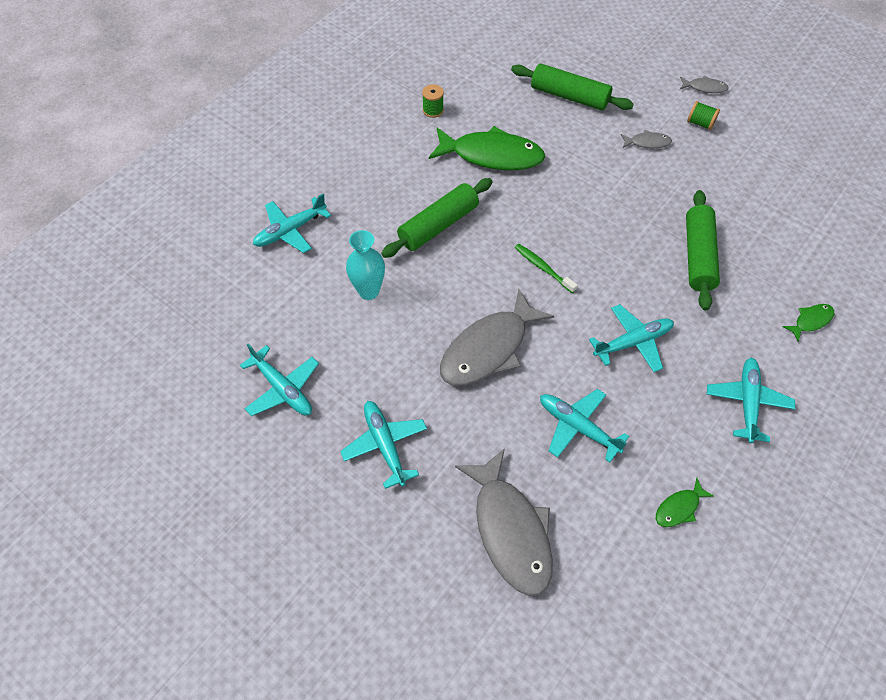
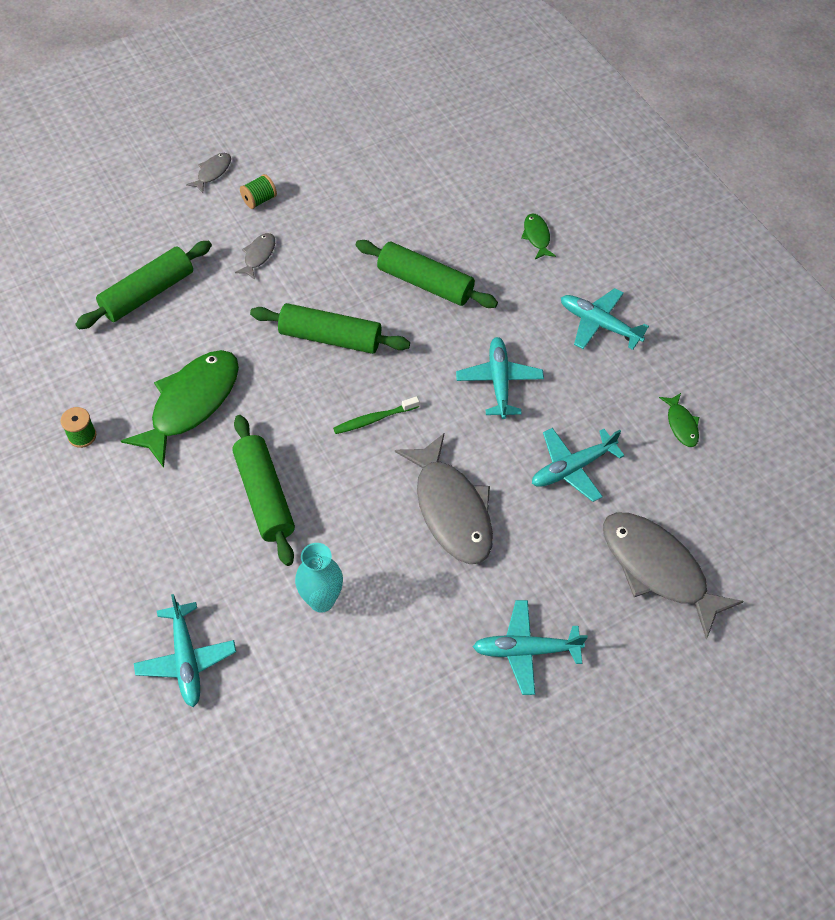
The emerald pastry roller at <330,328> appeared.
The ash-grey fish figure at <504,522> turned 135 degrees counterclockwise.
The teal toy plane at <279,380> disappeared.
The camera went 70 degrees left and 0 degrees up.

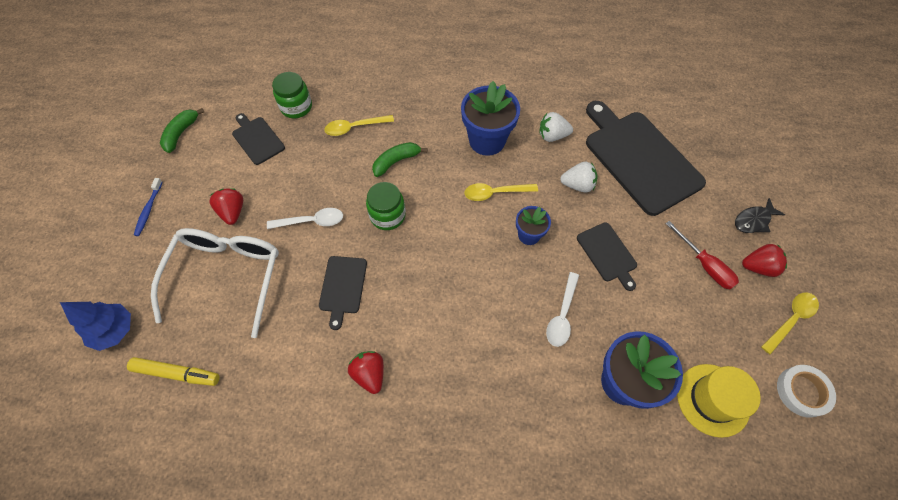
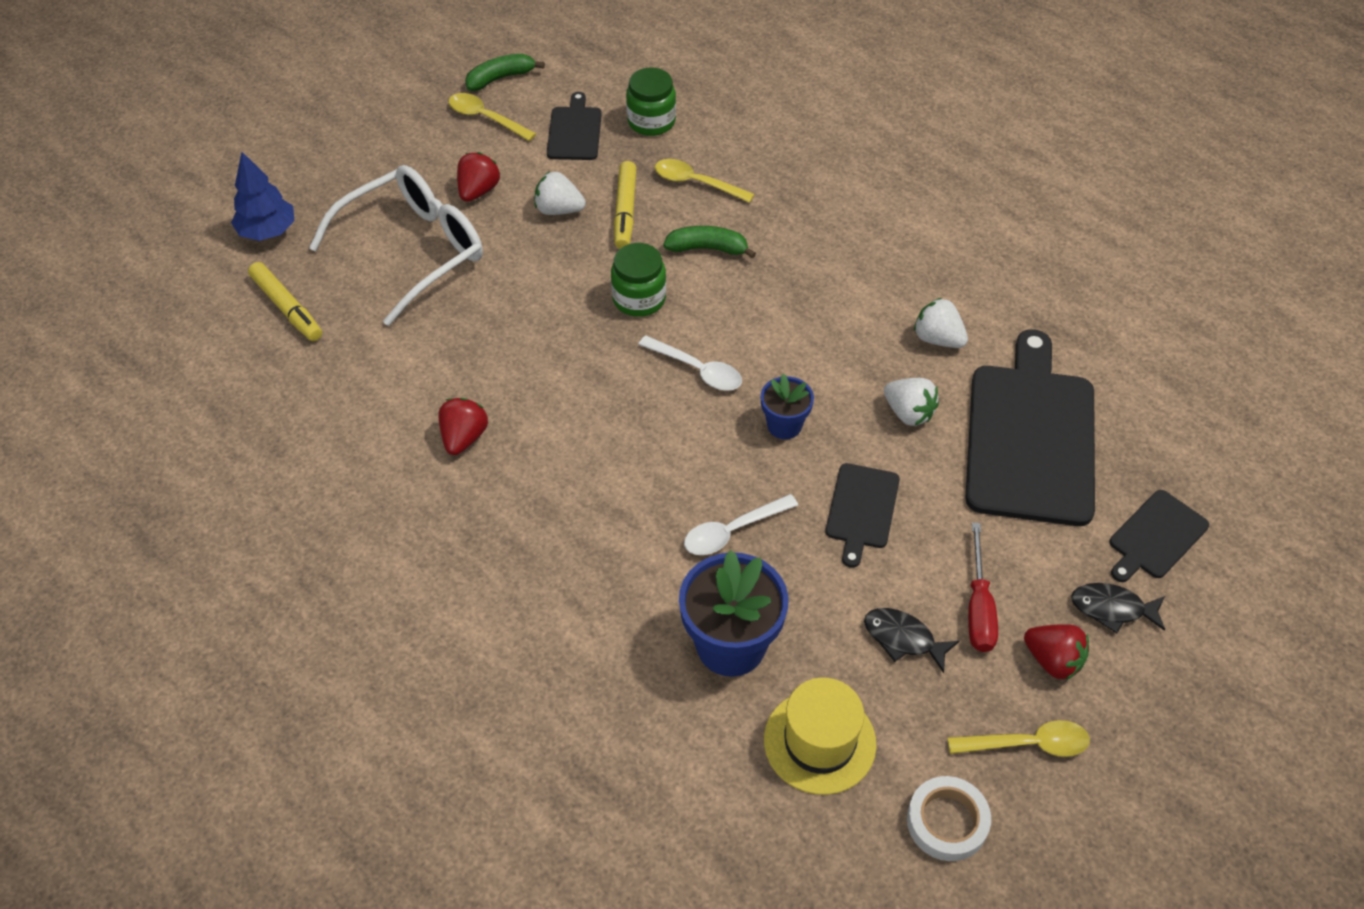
The bright yellow tablespoon moved from <501,192> to <492,117>.
The white berry at <560,193> appeared.
The bright yellow marker pen at <625,205> appeared.
The white tablespoon moved from <305,218> to <690,363>.
The ebony fish figure at <911,640> appeared.
The ebony bread board moved from <343,293> to <1159,536>.
The blue toothbrush at <148,207> disappeared.
The blue plant pot at <490,118> disappeared.
The camera went 40 degrees right and 10 degrees down.

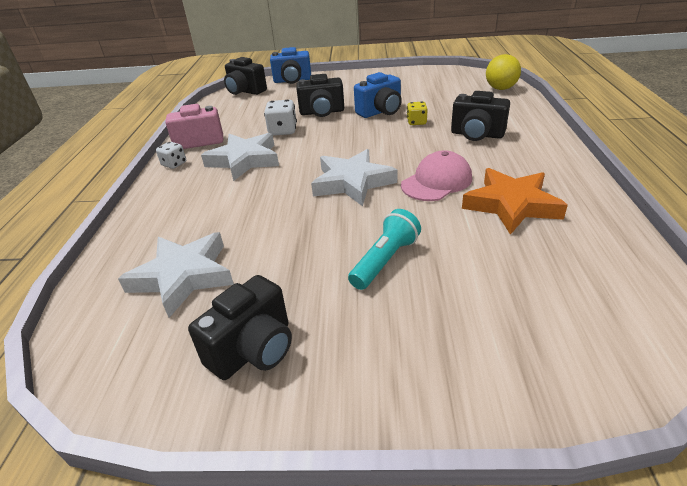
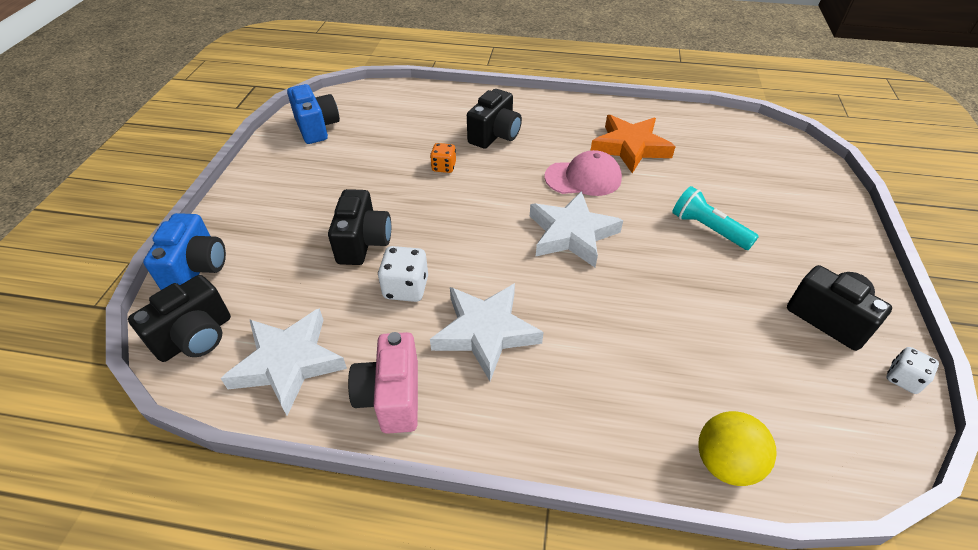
The white star shape moved from <176,275> to <283,362>.
The blue camera moved from <378,95> to <313,114>.
The bright yellow die at <417,113> became the orange die at <443,158>.
The pink baseball cap at <436,175> turned 120 degrees clockwise.
The bright yellow ball moved from <503,72> to <737,448>.
The white die moved from <171,155> to <913,370>.
The camera went 85 degrees left and 10 degrees up.

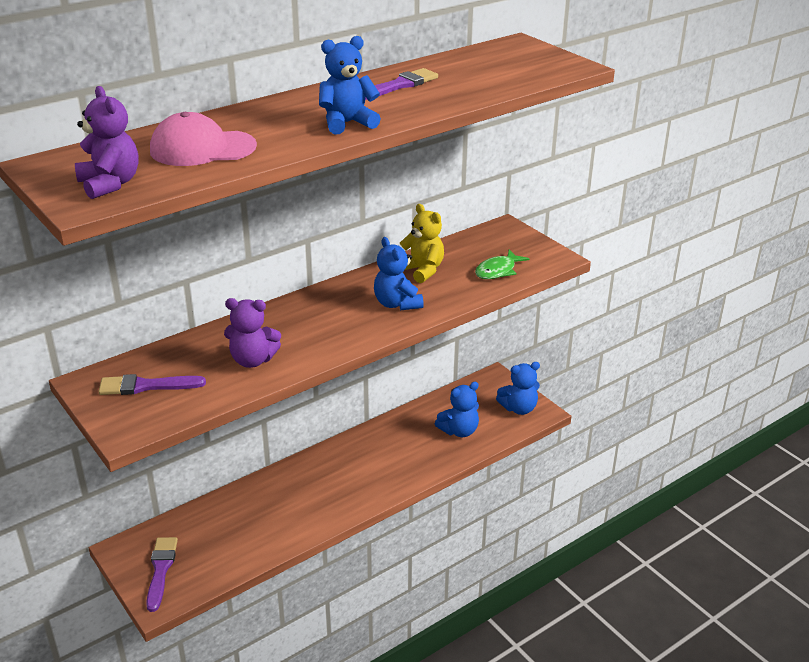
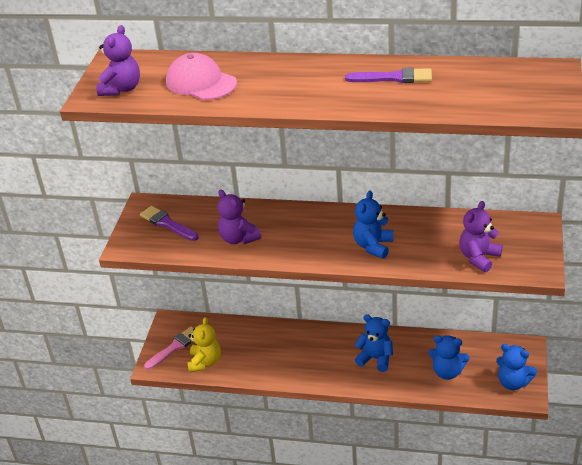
The royal purple paintbrush at <162,574> became the pink paintbrush at <169,348>.
The bright yellow teddy moved from <422,243> to <204,345>.
The blue teddy moved from <350,85> to <374,343>.
The emerald fish figure at <502,264> was replaced by the royal purple teddy at <481,236>.
The camera went 50 degrees right and 5 degrees up.

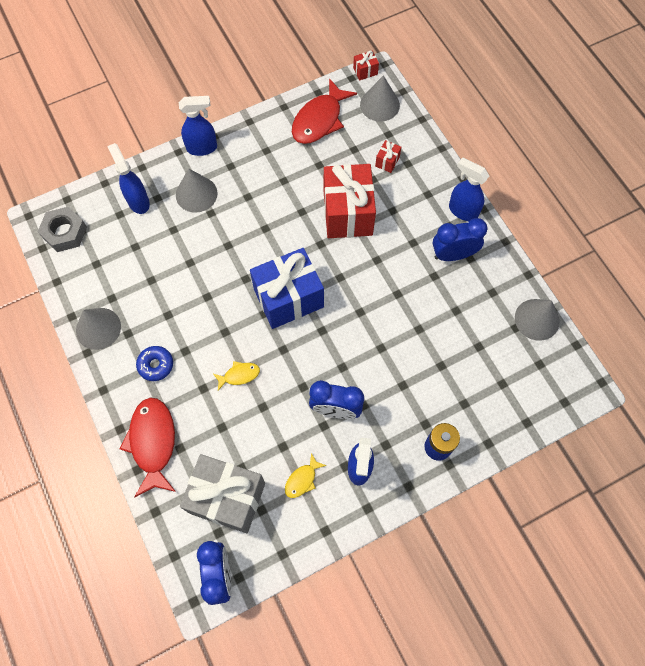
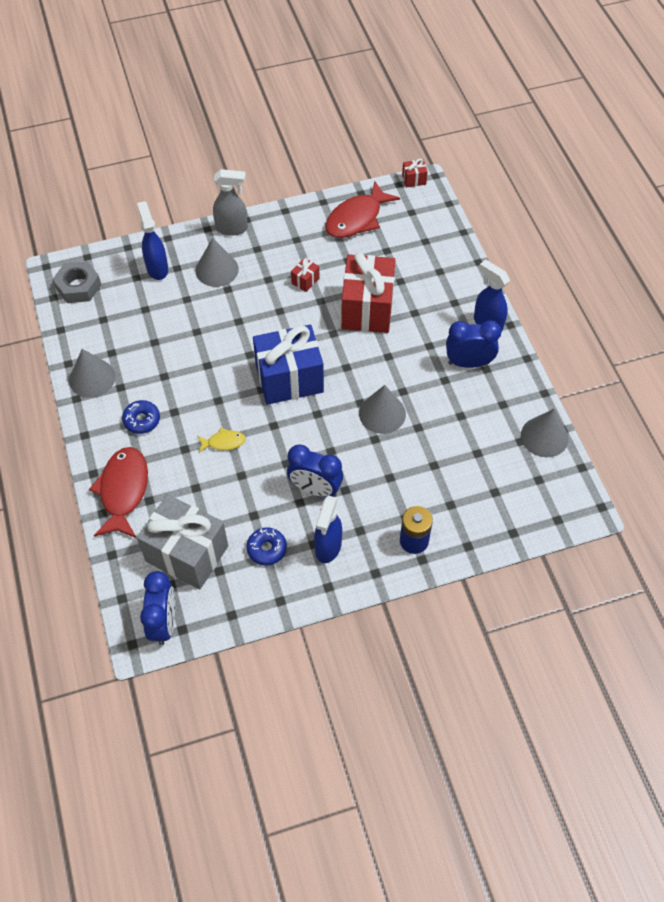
The blue spray bottle at <198,126> became the ash-grey spray bottle at <230,202>.
The bright yellow fish figure at <306,475> was replaced by the blue donut at <266,546>.
The crimson present moved from <388,156> to <305,275>.
The ash-grey cone moved from <380,98> to <382,409>.
The camera went 10 degrees right and 10 degrees down.

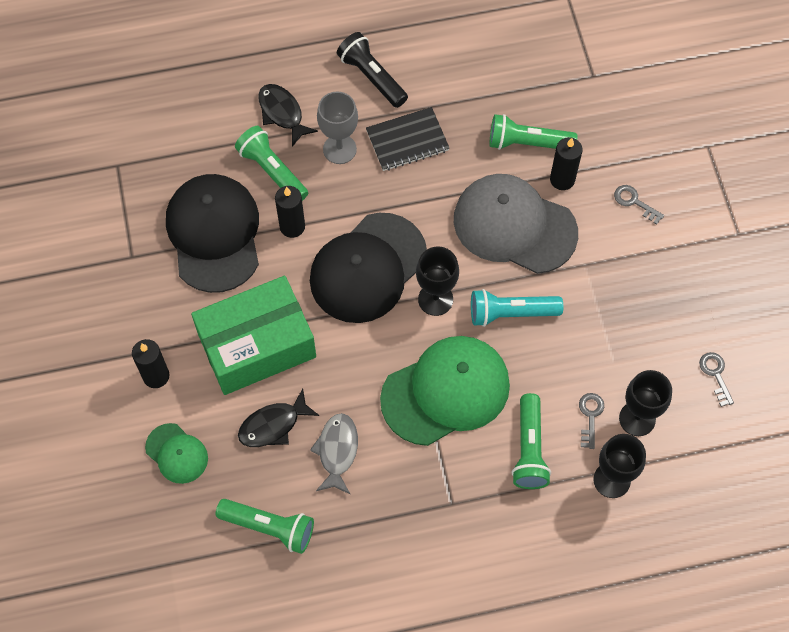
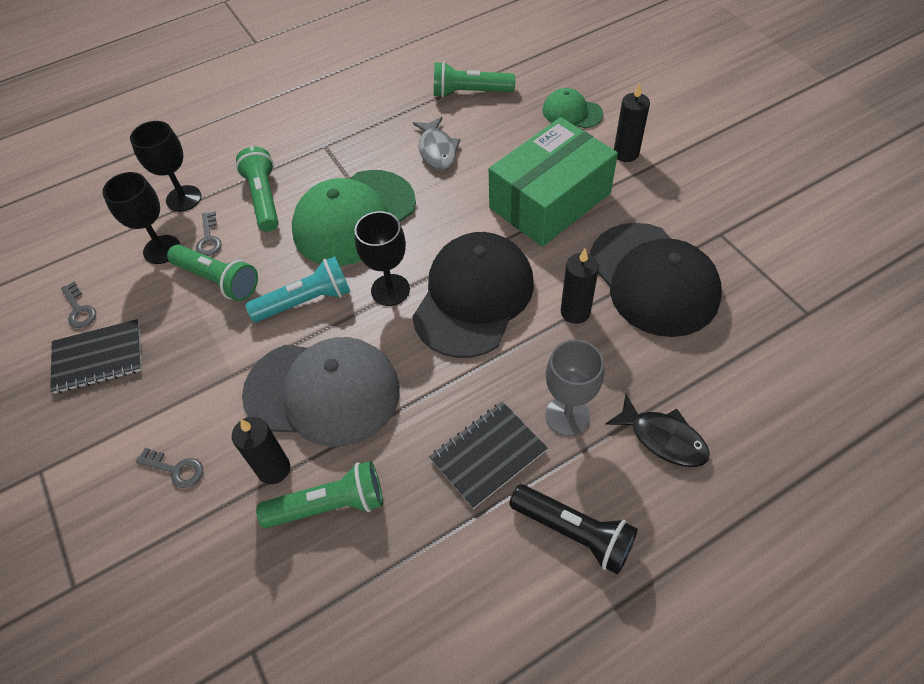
The ebony notebook at <96,356> appeared.
The emerald torch moved from <271,163> to <212,273>.
The ebony fish figure at <278,417> disappeared.
The camera went 165 degrees right and 10 degrees down.

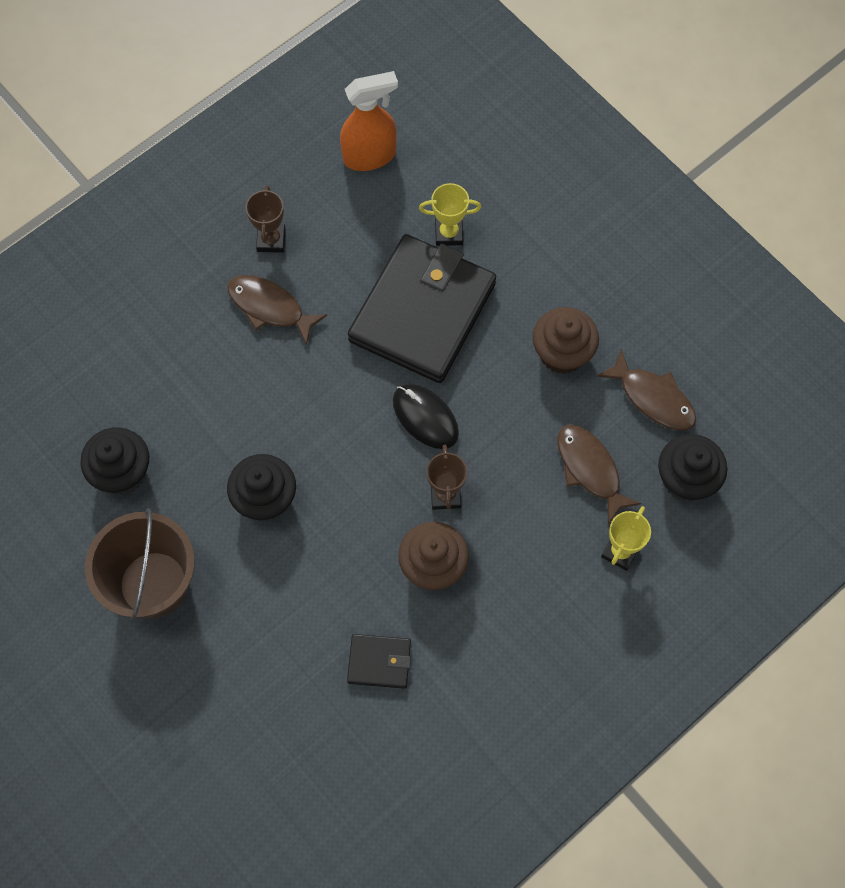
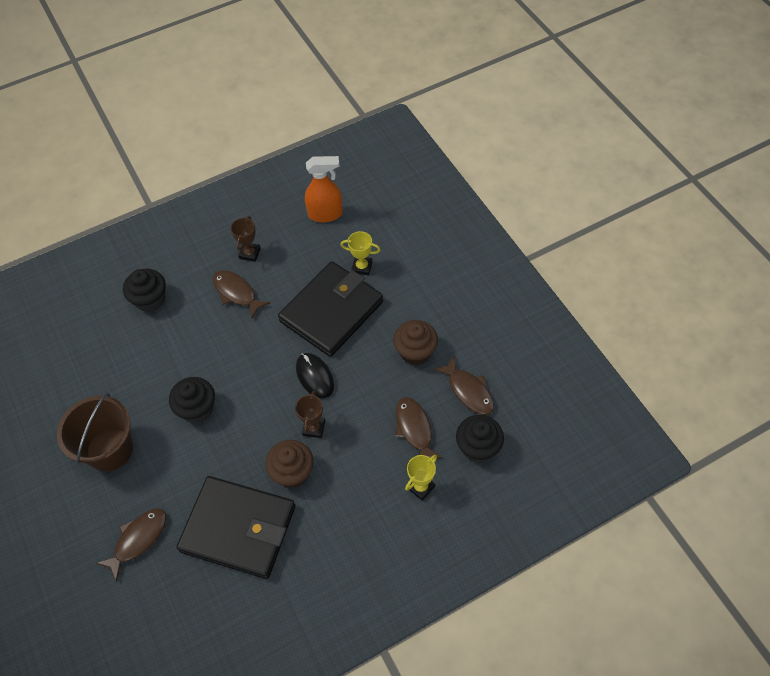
The russet fish figure at <131,545> appeared.
The ebony muffin moved from <114,461> to <144,290>.
The ebony card wallet at <379,661> changed to 2.34 times the size.
The camera went 15 degrees right and 10 degrees down.

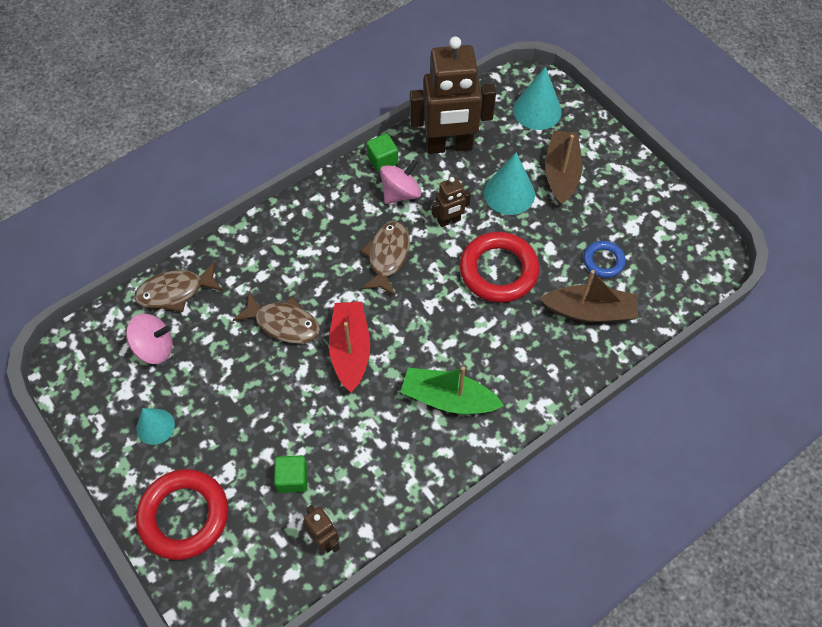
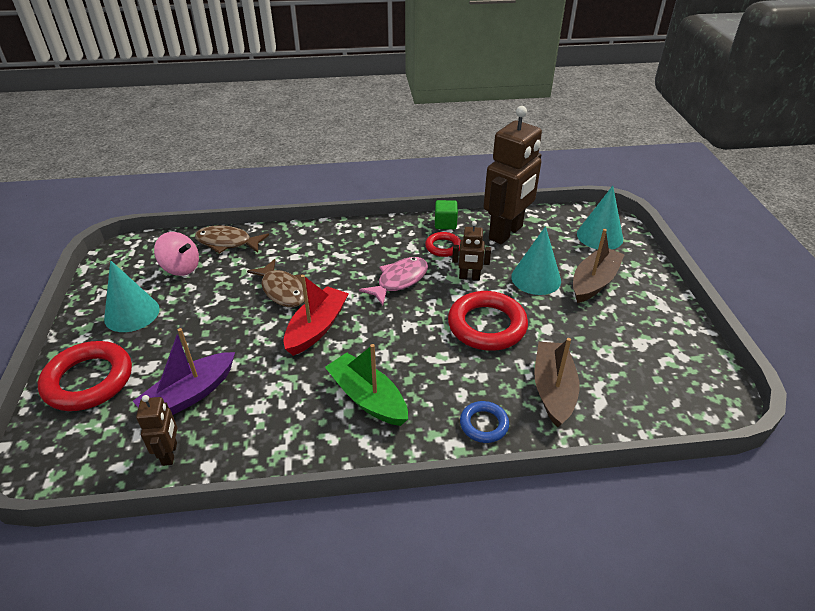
The teal cone at <155,426> changed to 1.54 times the size.
The emerald block at <290,474> was replaced by the royal purple sailboat at <184,371>.
The russet fish figure at <385,258> became the pink fish figure at <393,281>.
The pink toy top at <400,181> was replaced by the crimson hoop at <443,244>.
The blue hoop moved from <605,259> to <484,422>.
The russet robot at <453,95> turned 75 degrees counterclockwise.
The russet sailboat at <588,296> turned 120 degrees counterclockwise.
The camera went 30 degrees right and 20 degrees down.

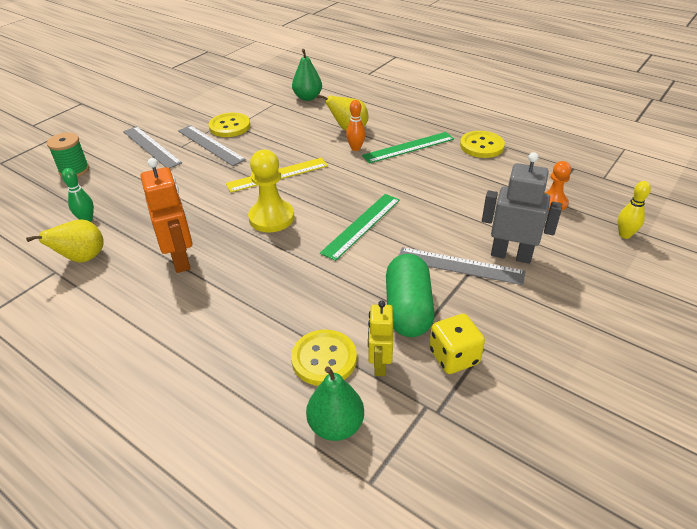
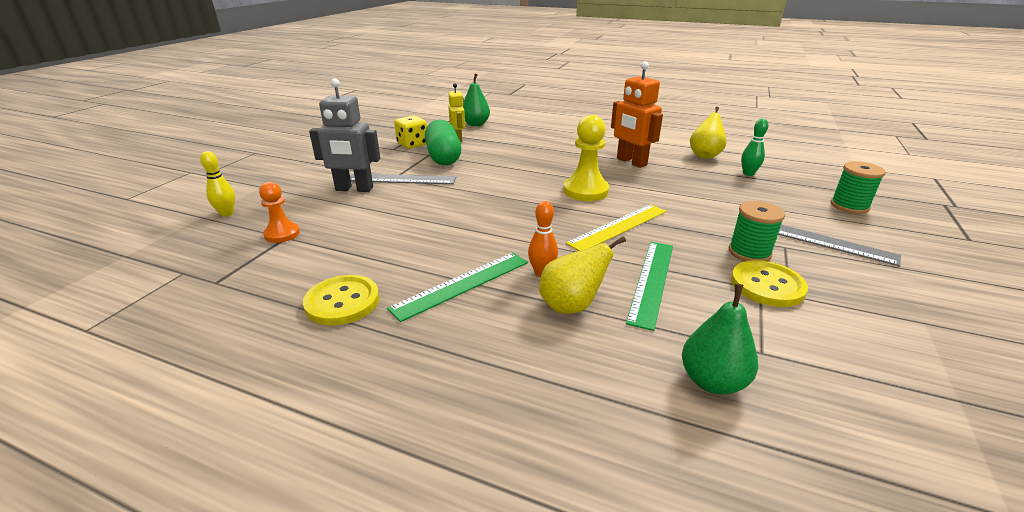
The emerald straightedge moved from <360,227> to <649,286>.
The ash-grey straightedge at <212,145> was replaced by the emerald reel of thread at <757,231>.
The bright yellow shirt button at <324,358> disappeared.
The camera went 165 degrees right and 10 degrees down.

